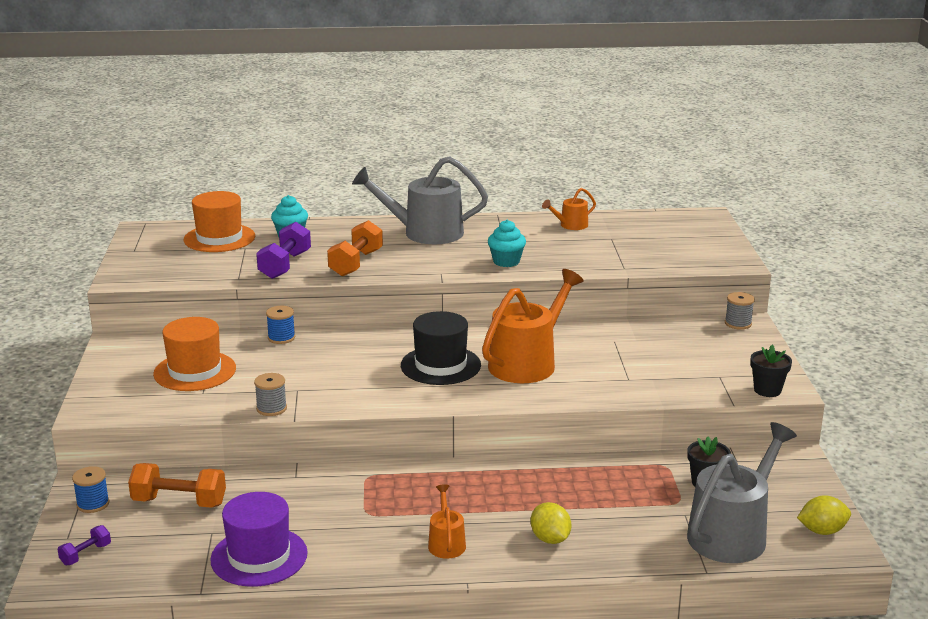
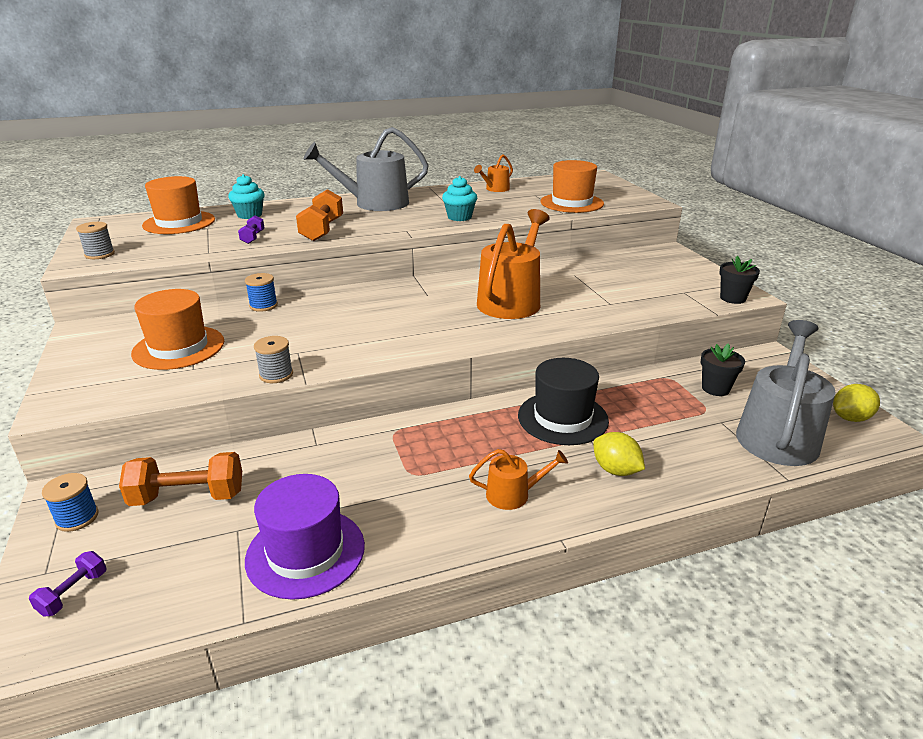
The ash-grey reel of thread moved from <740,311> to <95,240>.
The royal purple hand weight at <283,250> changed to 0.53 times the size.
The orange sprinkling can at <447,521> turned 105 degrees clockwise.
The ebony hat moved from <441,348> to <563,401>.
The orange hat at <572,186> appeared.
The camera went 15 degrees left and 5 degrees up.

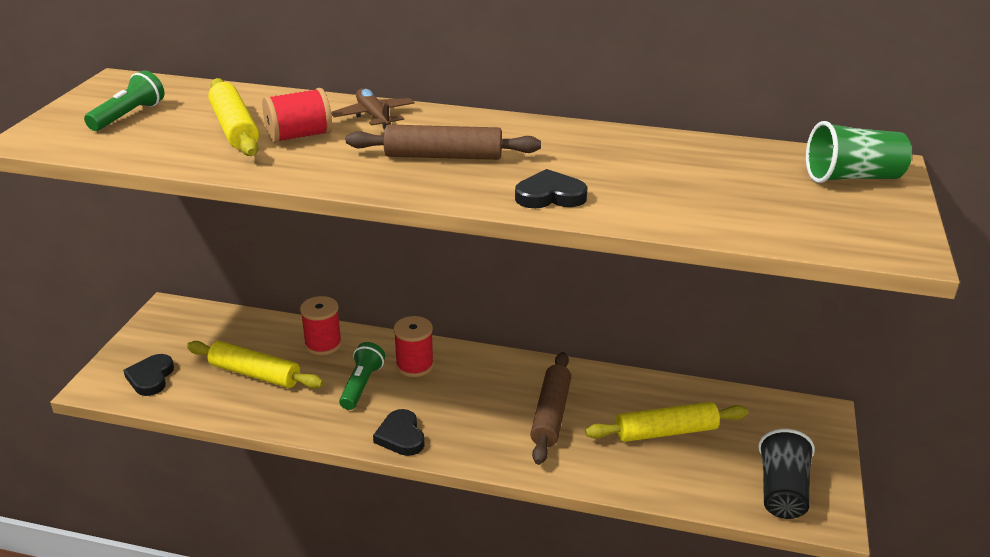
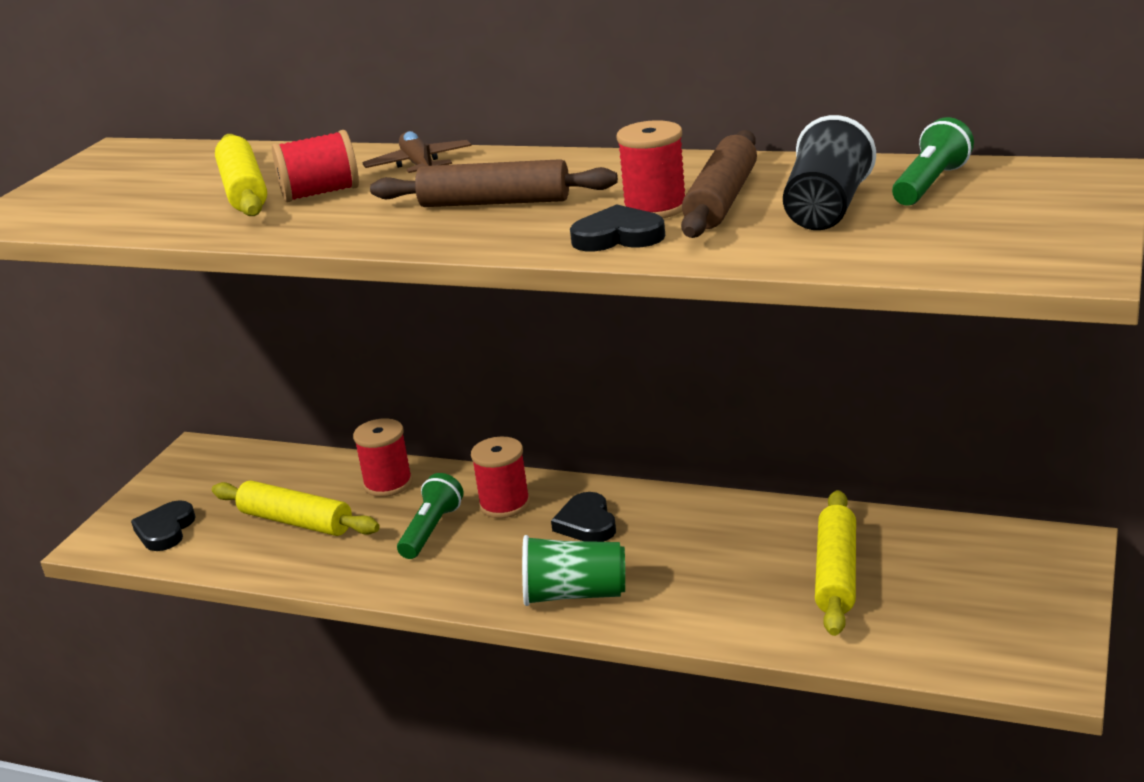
The emerald beaker moved from <859,152> to <573,570>.
The ebony heart moved from <399,432> to <583,517>.
The crimson reel of thread at <651,169> appeared.
The russet pastry roller moved from <550,408> to <719,184>.
The ebony beaker moved from <786,474> to <829,172>.
The bright yellow pastry roller at <666,422> turned 75 degrees counterclockwise.
The emerald torch moved from <124,100> to <933,161>.
The camera went 10 degrees right and 5 degrees down.

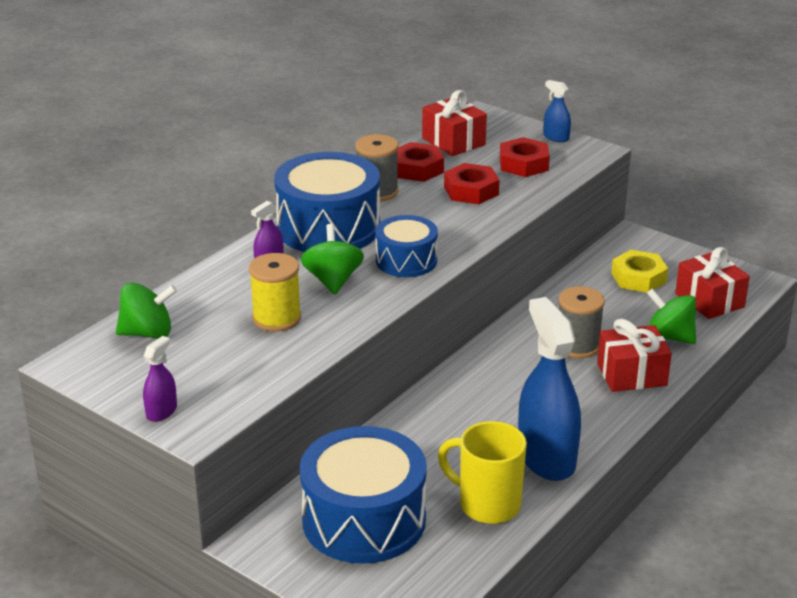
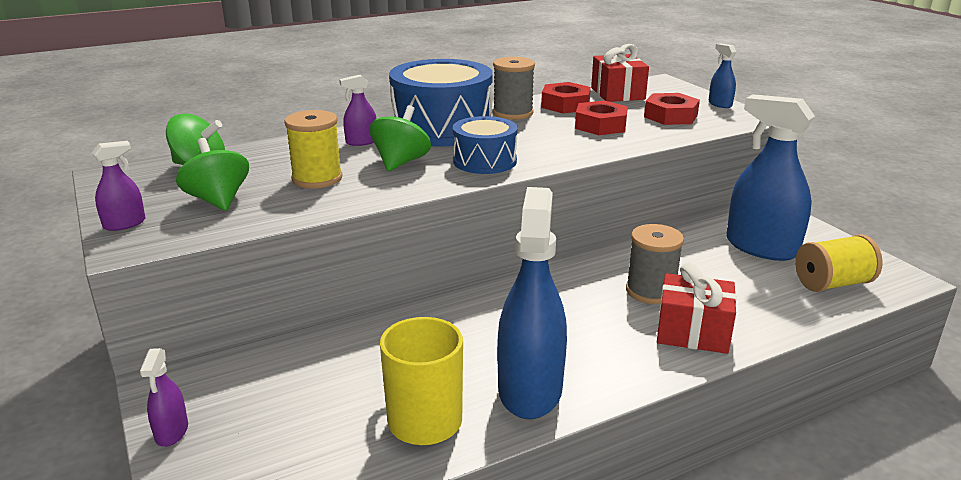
The royal purple spray bottle at <164,397> appeared.
The emerald toy top moved from <671,316> to <212,174>.
The bright yellow hexagon nut at <639,271> was replaced by the blue spray bottle at <770,177>.
The crimson present at <712,283> was replaced by the bright yellow reel of thread at <839,263>.
The blue toy drum at <363,495> disappeared.
The camera went 25 degrees right and 5 degrees down.

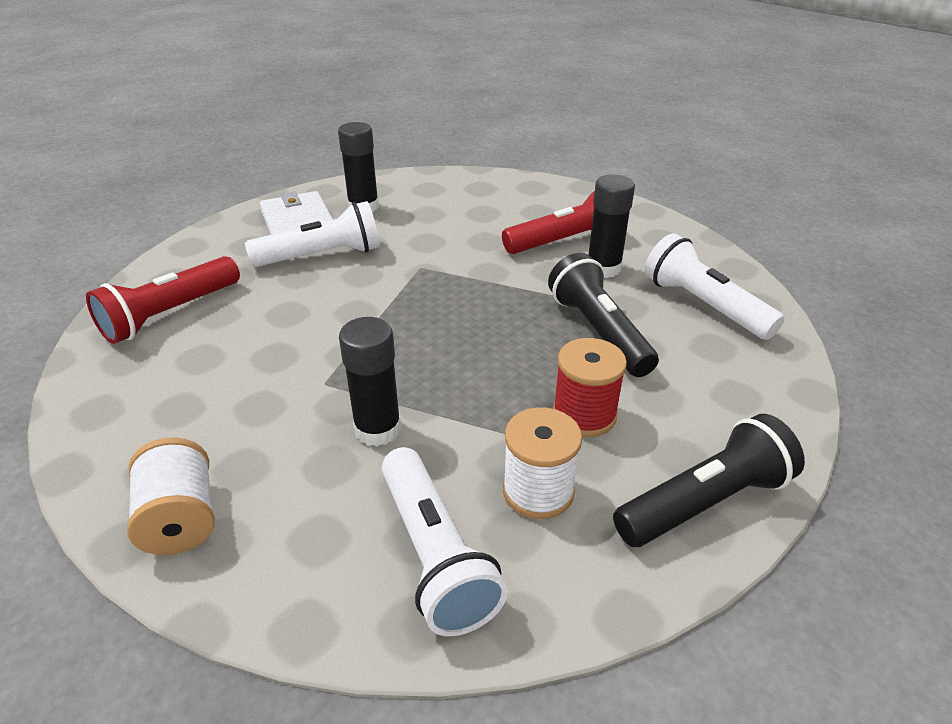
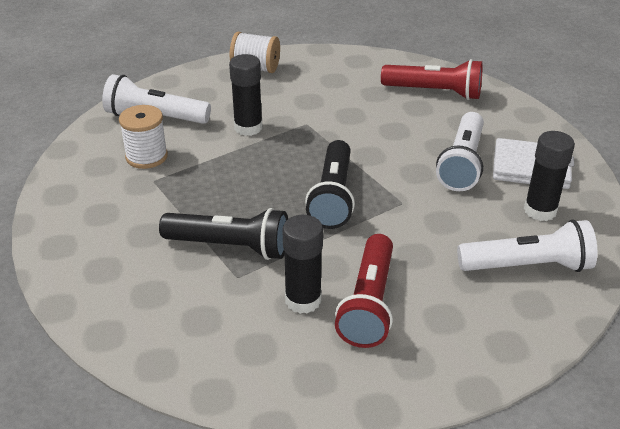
The ebony torch moved from <709,480> to <330,184>.
The crimson torch at <163,300> turned 120 degrees clockwise.
The white torch moved from <714,286> to <527,245>.
The crimson reel of thread at <590,387> disappeared.
The camera went 125 degrees right and 0 degrees up.

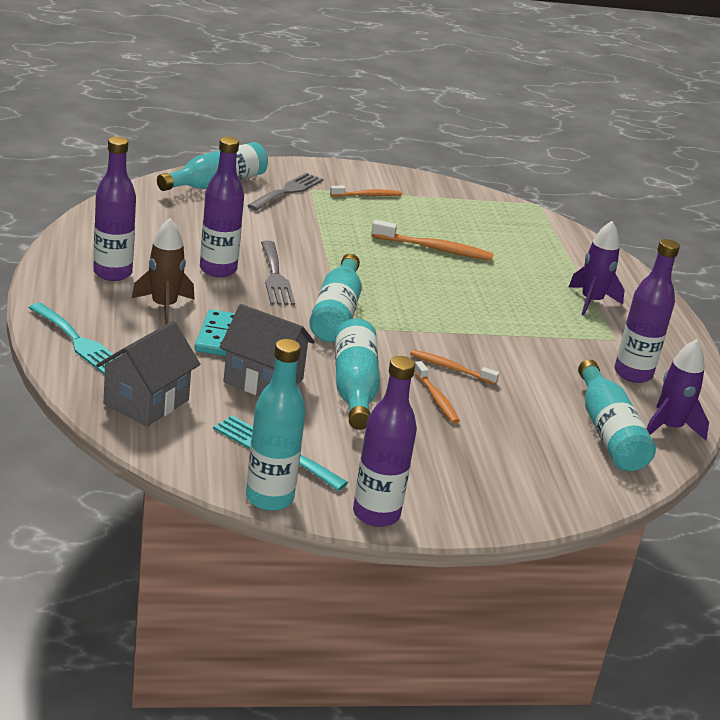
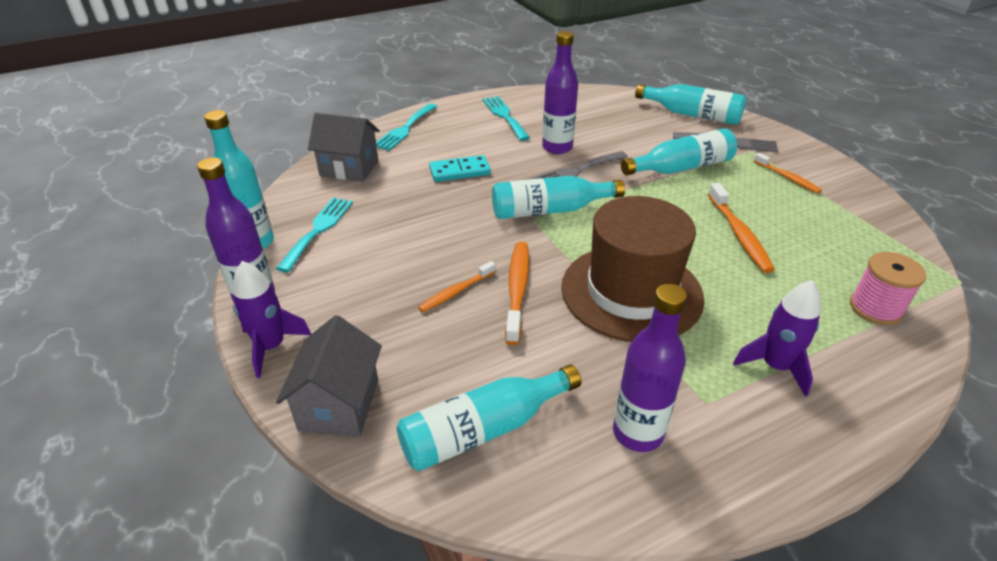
The royal purple spaceship moved from <678,390> to <271,319>.
The ash-grey toy house moved from <267,350> to <329,376>.
The royal purple bottle at <114,209> was replaced by the teal table fork at <506,118>.
The orange toothbrush at <454,367> changed to 1.56 times the size.
The russet hat at <632,269> appeared.
The teal bottle moved from <357,374> to <679,151>.
The pink reel of thread at <888,288> appeared.
The russet spaceship at <163,271> disappeared.
The camera went 75 degrees right and 10 degrees up.

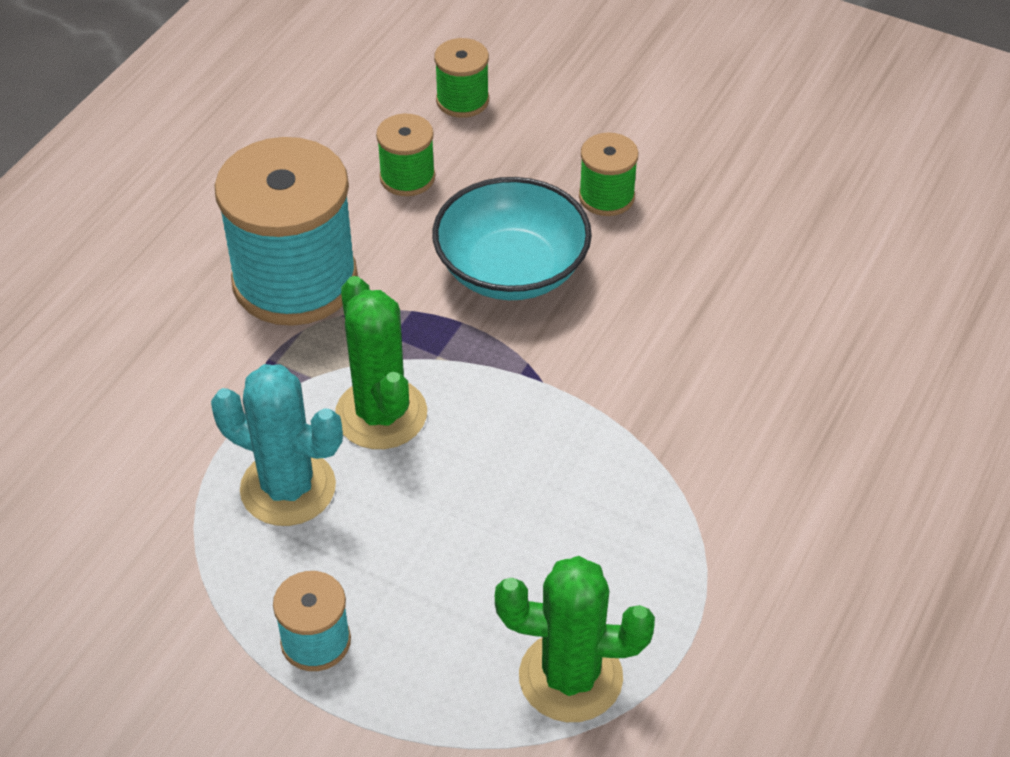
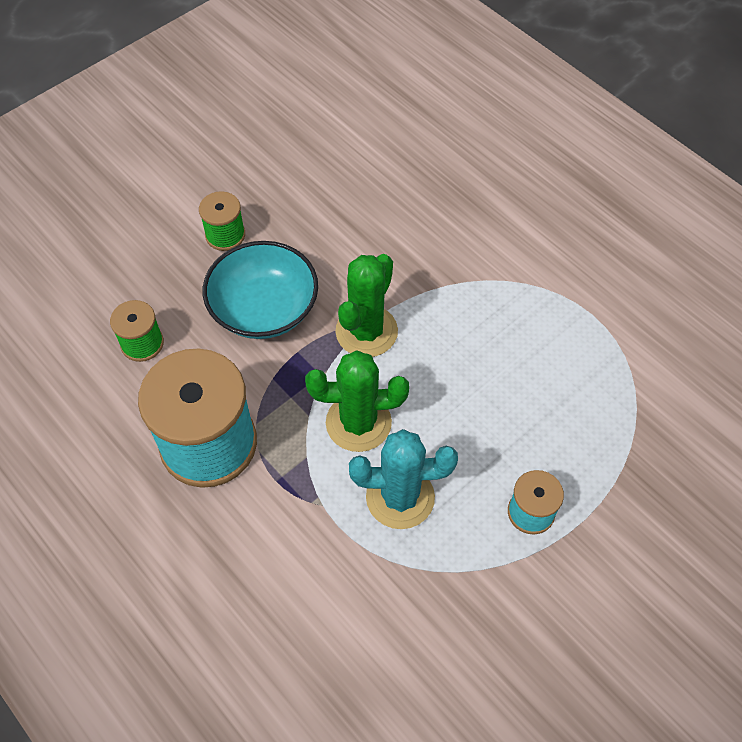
The emerald cactus moved from <575,639> to <367,305>.
The teal cactus at <277,445> turned 45 degrees clockwise.
The emerald reel of thread at <461,78> disappeared.
The camera went 70 degrees left and 10 degrees up.

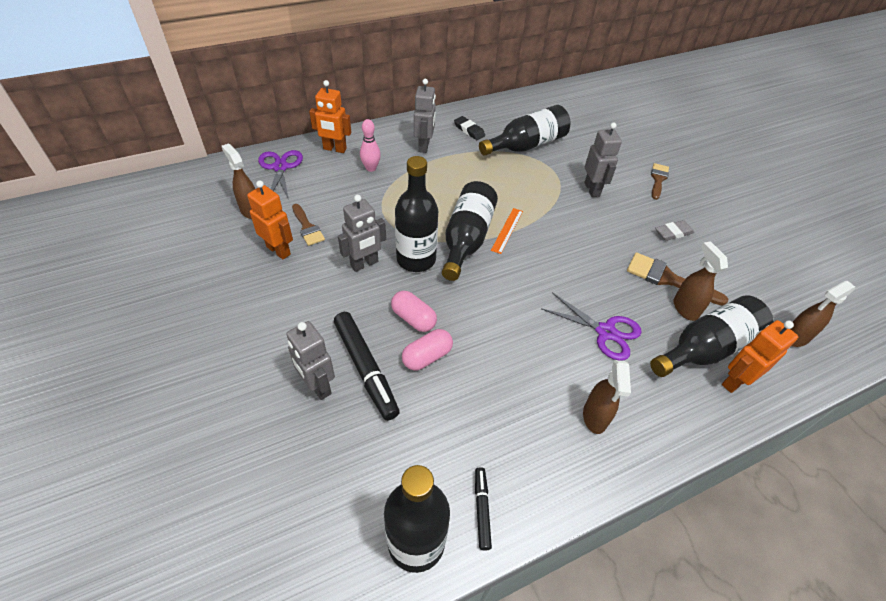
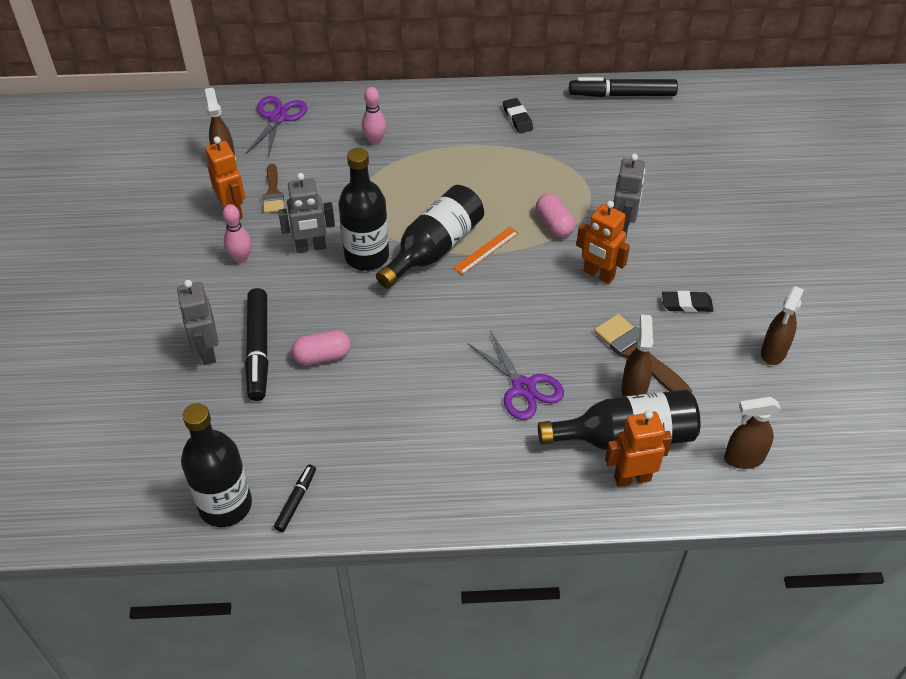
The pink bowling pin at <237,233> appeared.
The pink pill moved from <414,311> to <555,215>.
The ebony marker pen at <623,87> appeared.
The orange robot moved from <330,116> to <603,242>.
The ash-grey eraser at <674,230> became the ebony eraser at <688,301>.
The russet spray bottle moved from <607,397> to <782,325>.
The ash-grey robot at <425,116> disappeared.
The ebony bottle at <524,130> disappeared.
The russet paintbrush at <660,181> disappeared.
The camera went 25 degrees right and 0 degrees up.

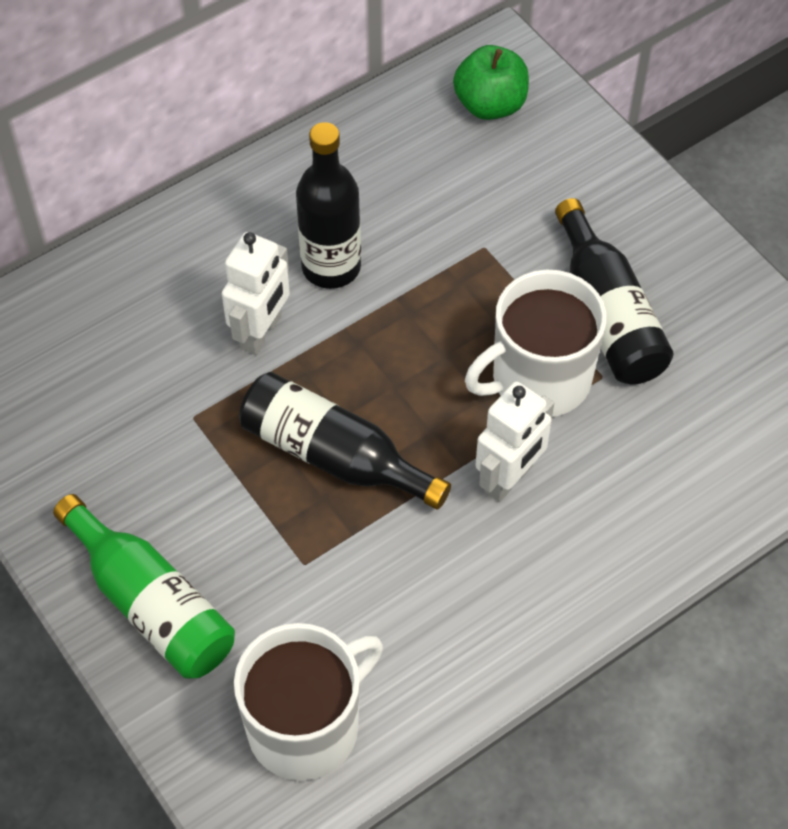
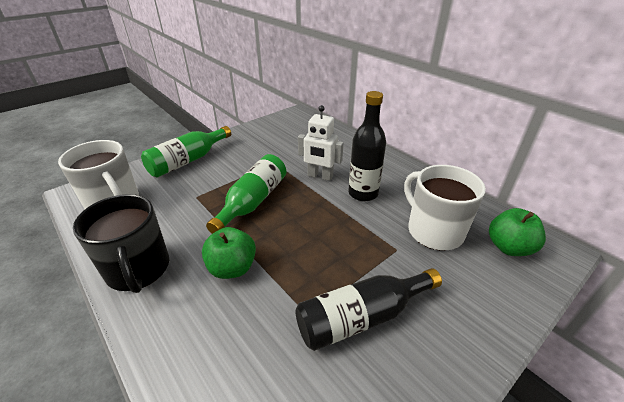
The ebony coffee mug at <121,243> appeared.
The white robot at <514,441> was replaced by the emerald toy apple at <229,253>.
The ebony bottle at <345,440> became the emerald bottle at <246,194>.
The white coffee mug moved from <536,343> to <445,208>.
The camera went 85 degrees right and 20 degrees down.

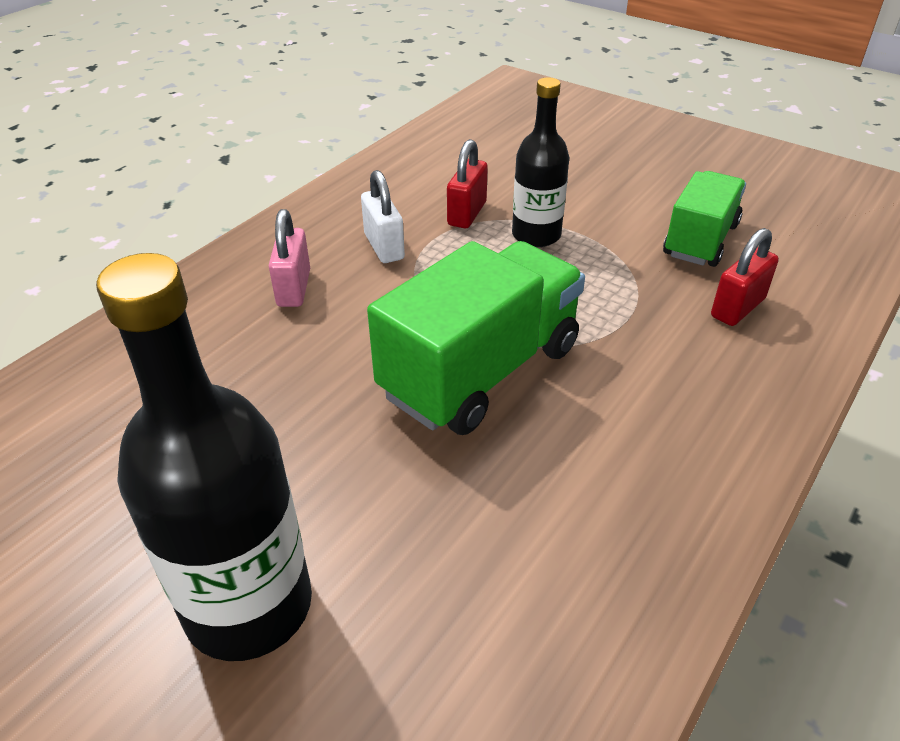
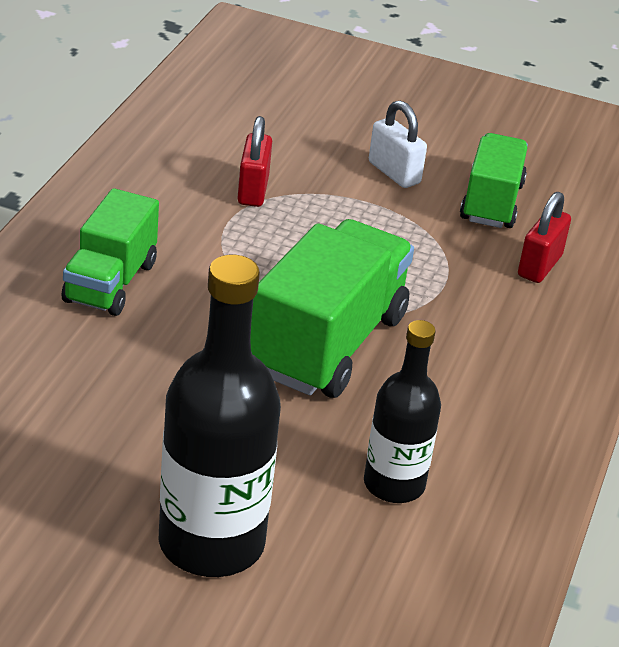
The pink small lock at <289,258> was replaced by the emerald lorry at <110,252>.
The ebony bottle moved from <540,162> to <402,411>.
The white small lock moved from <383,216> to <398,144>.
The camera went 20 degrees left and 5 degrees down.

